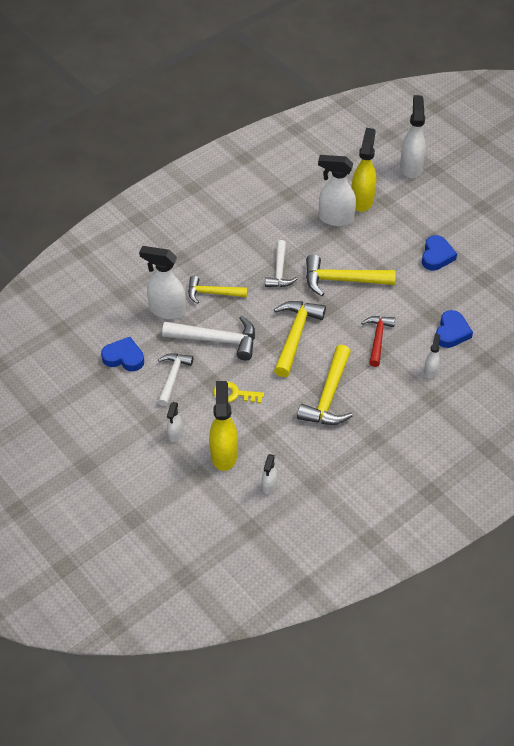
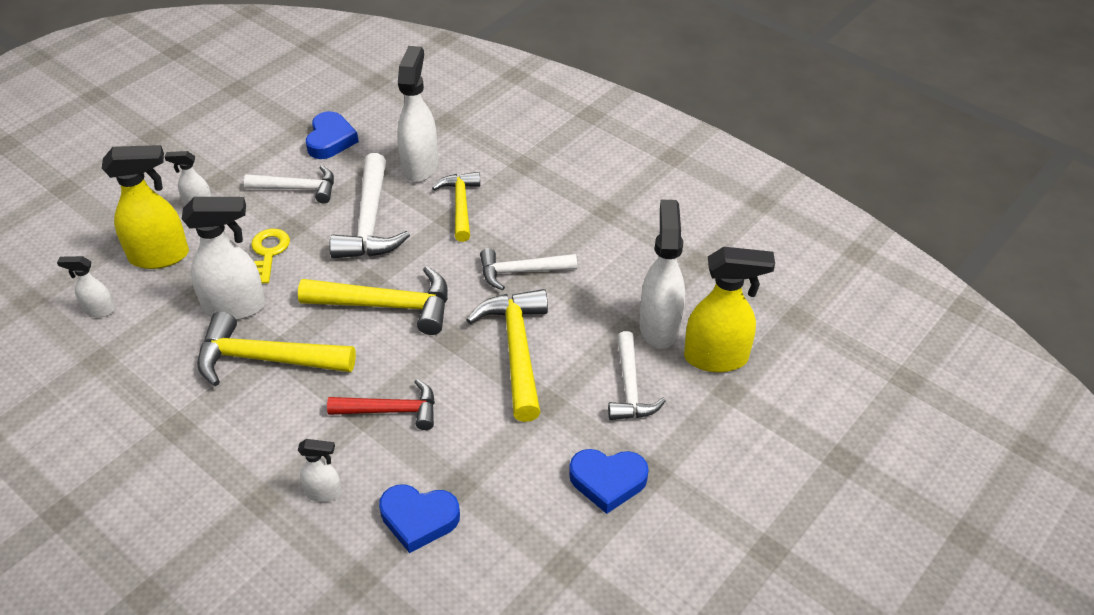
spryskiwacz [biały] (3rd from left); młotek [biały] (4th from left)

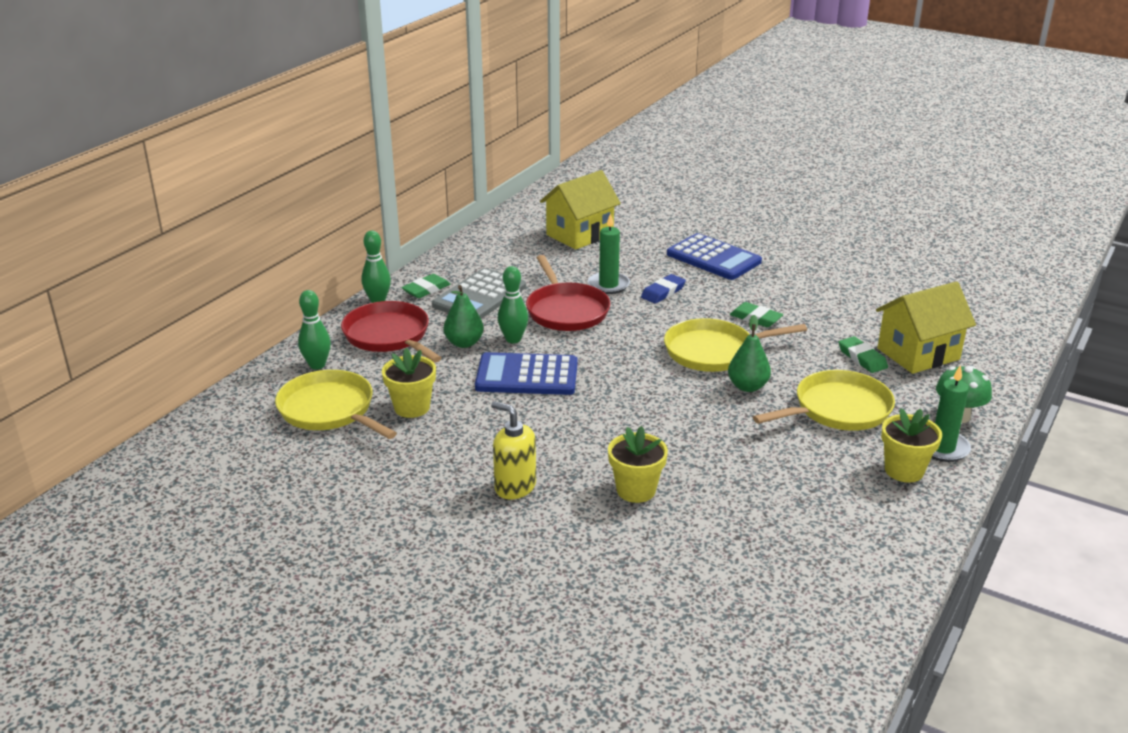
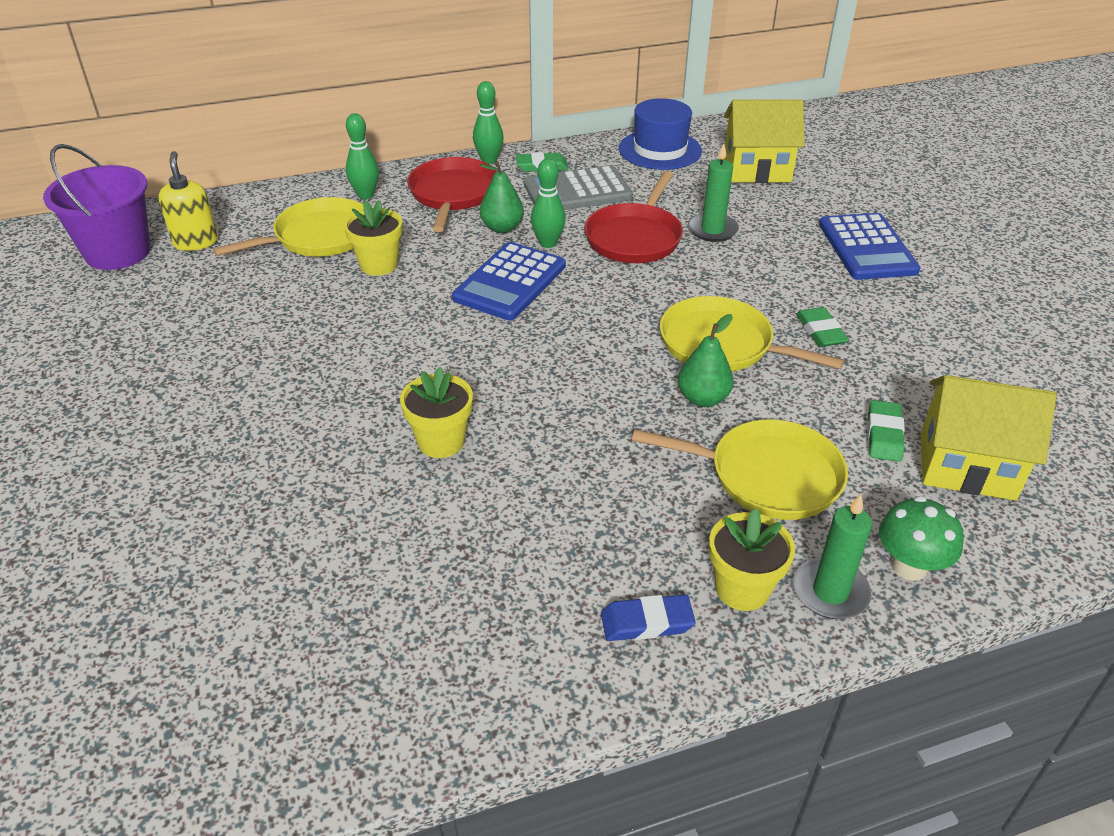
gumka do mazania [niebieski]; kalkulator [niebieski] (1st from left); patelnia [żółty] (1st from left); dozownik mydła [żółty]; kapelusz [niebieski]; wiadro [fioletowy]

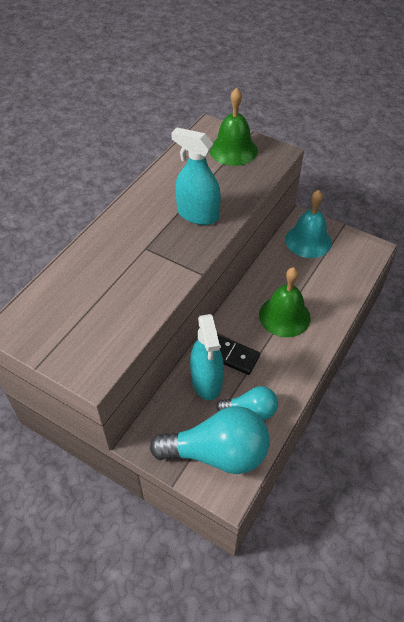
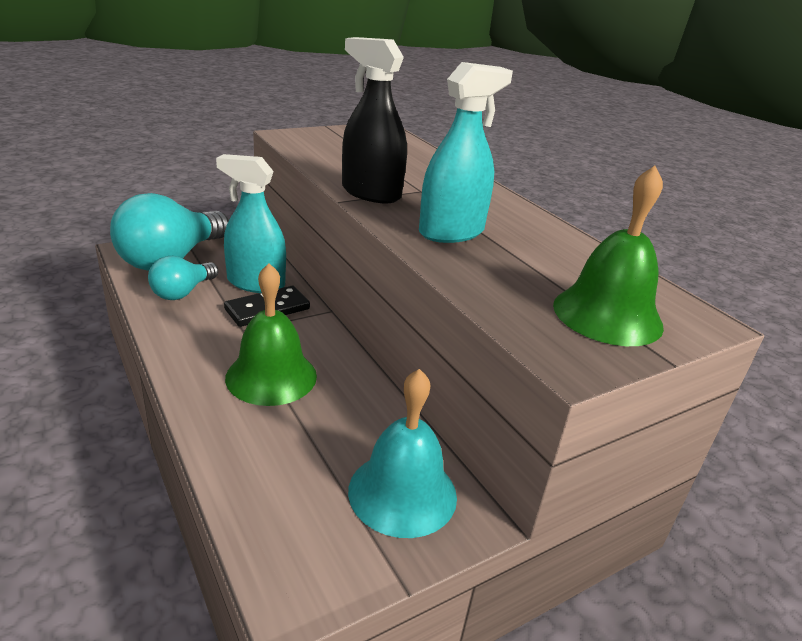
spryskiwacz [czarny]

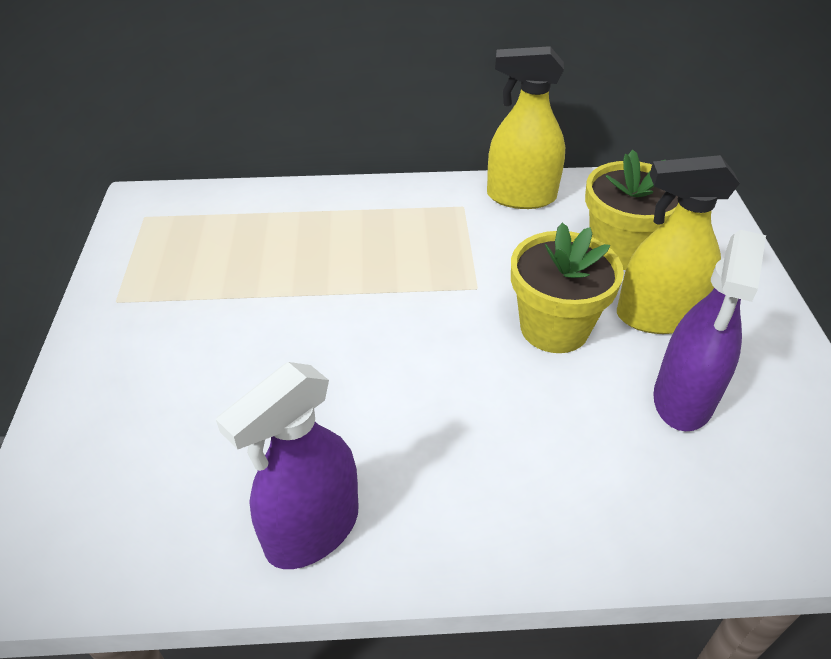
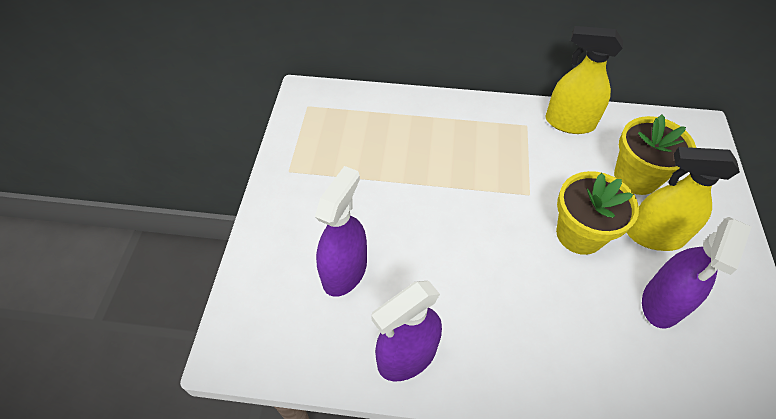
spryskiwacz [fioletowy] (1st from left)

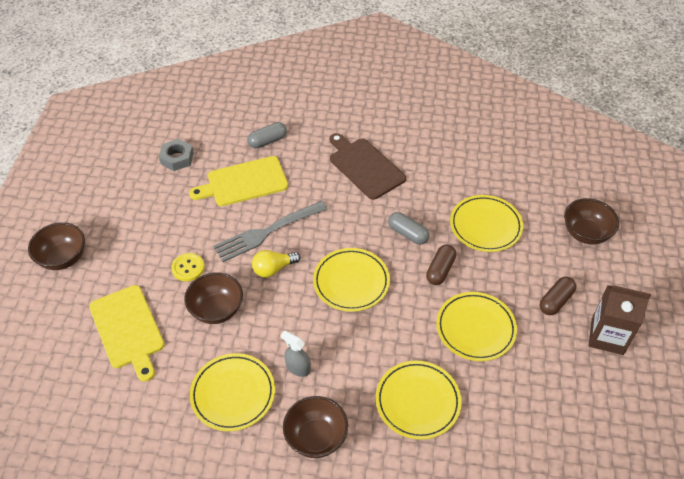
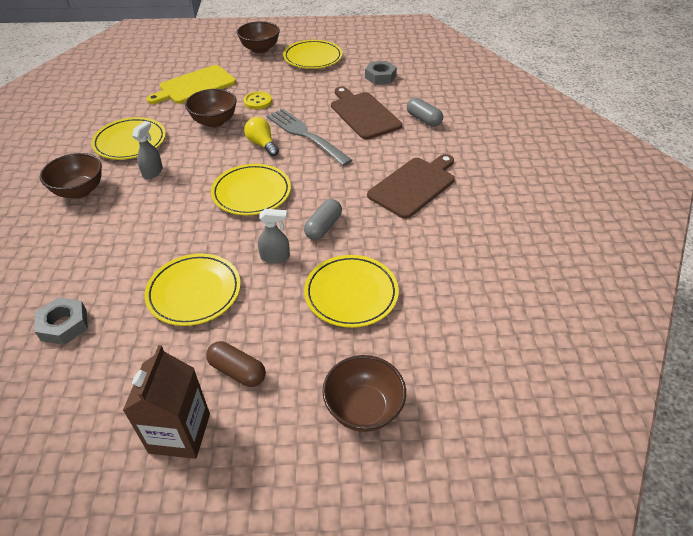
deska do krojenia [brązowy] (1st from left); spryskiwacz [szary] (2nd from left); talerz [żółty] (4th from left); nakrętka [szary] (1st from left)

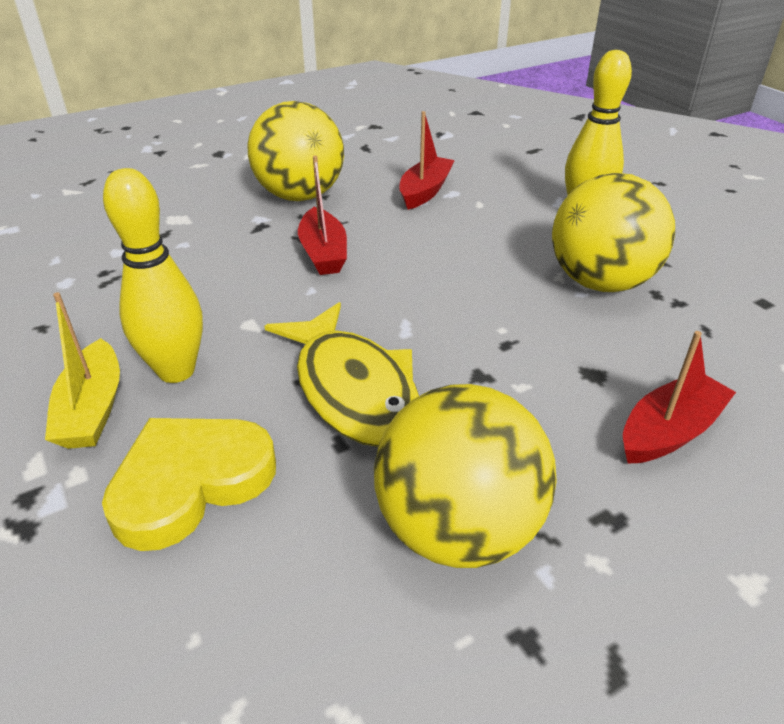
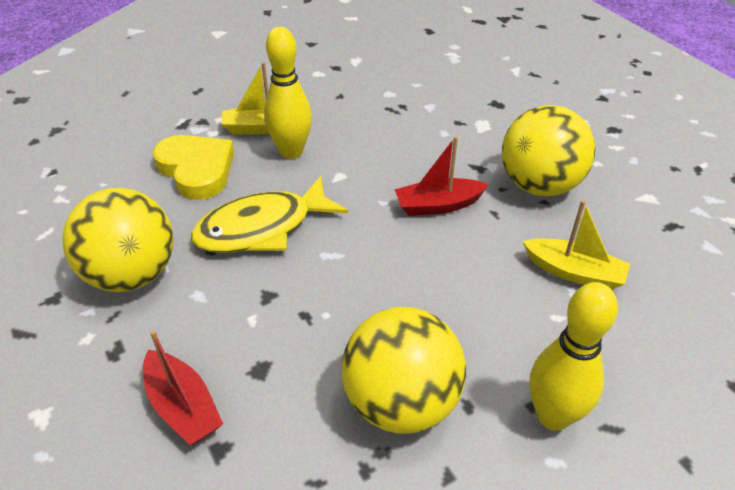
łódka [żółty] (2nd from left)

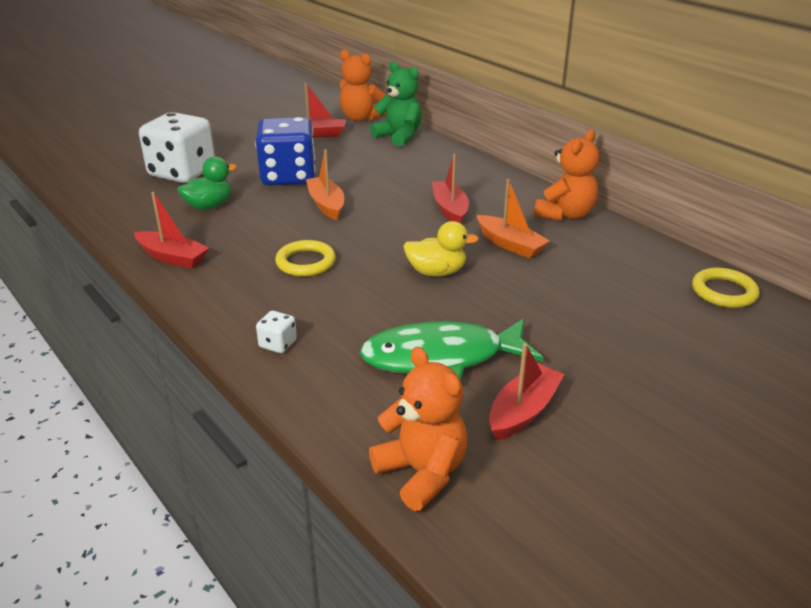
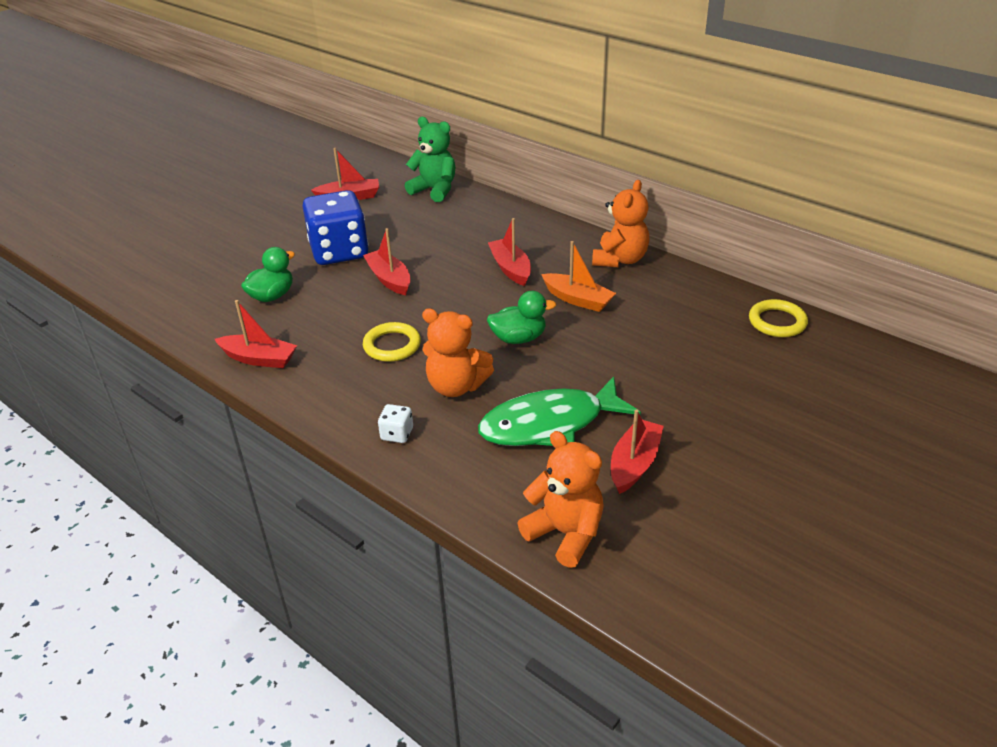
miś [pomarańczowy] (1st from left); kostka do gry [biały] (1st from left in the first image); łódka [czerwony] (3rd from left); kaczka [zielony] (2nd from left)

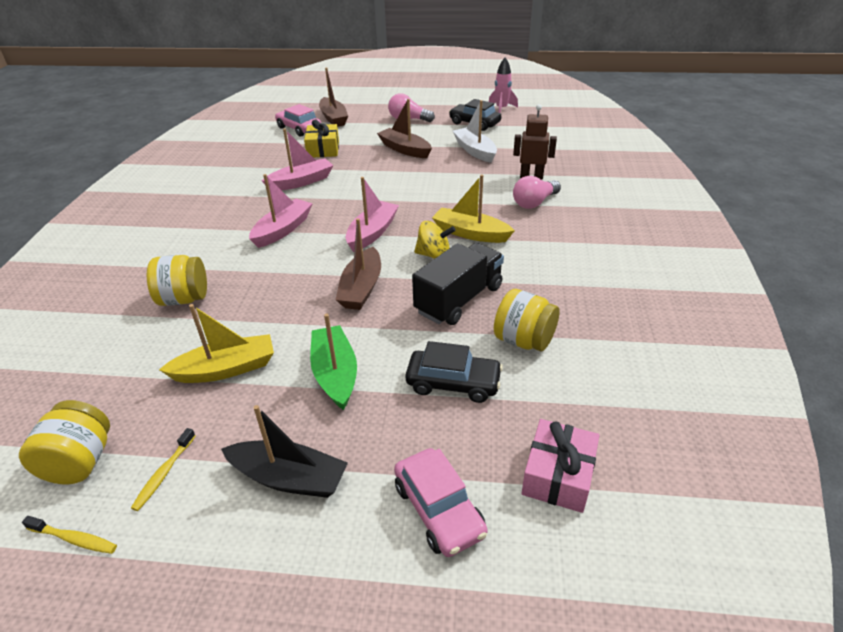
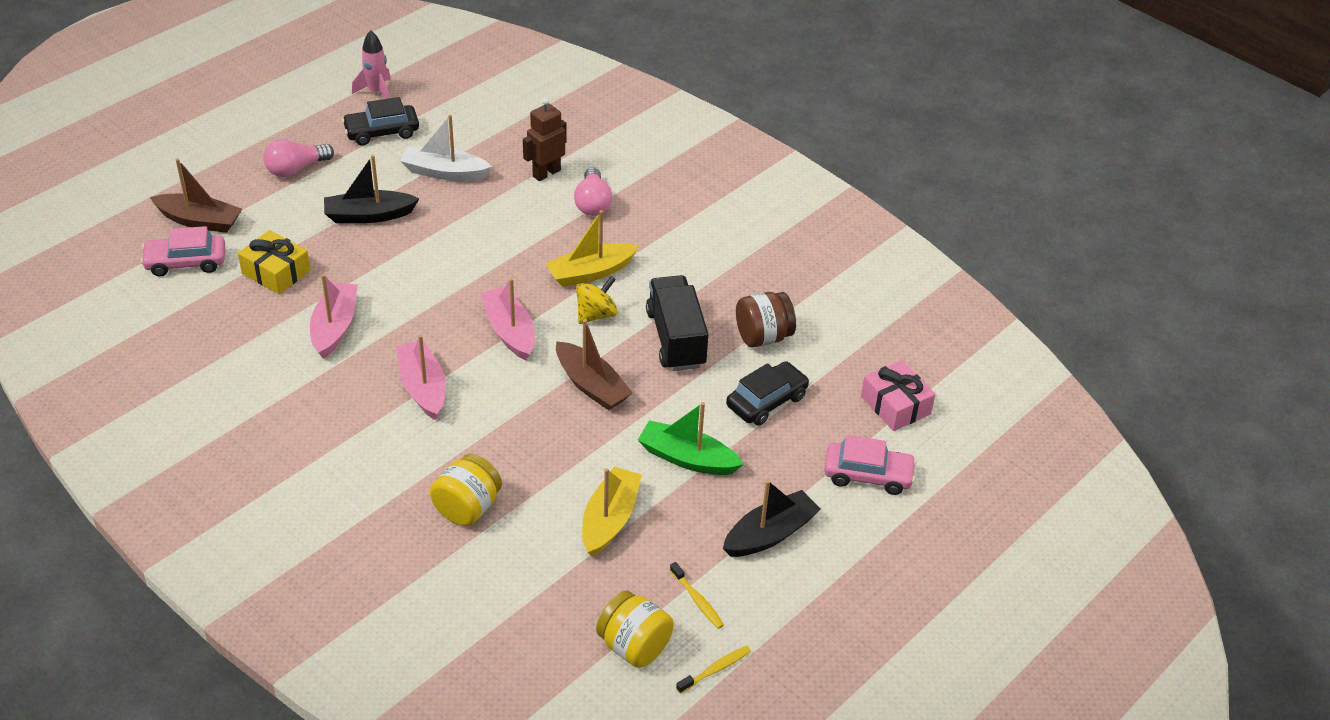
łódka [czarny] (1st from left); słoik [brązowy]

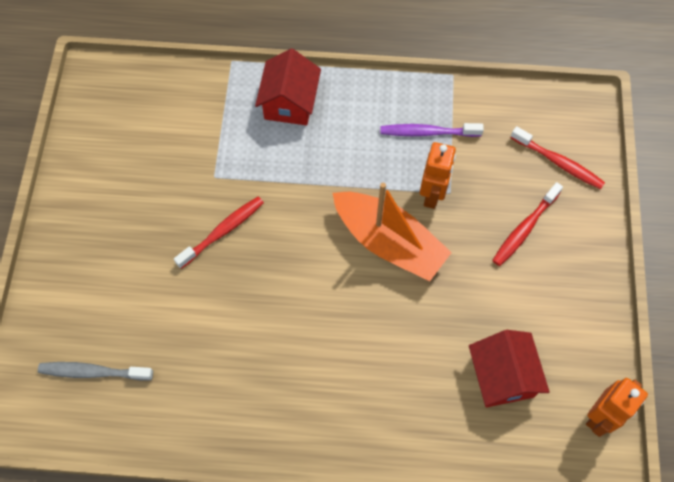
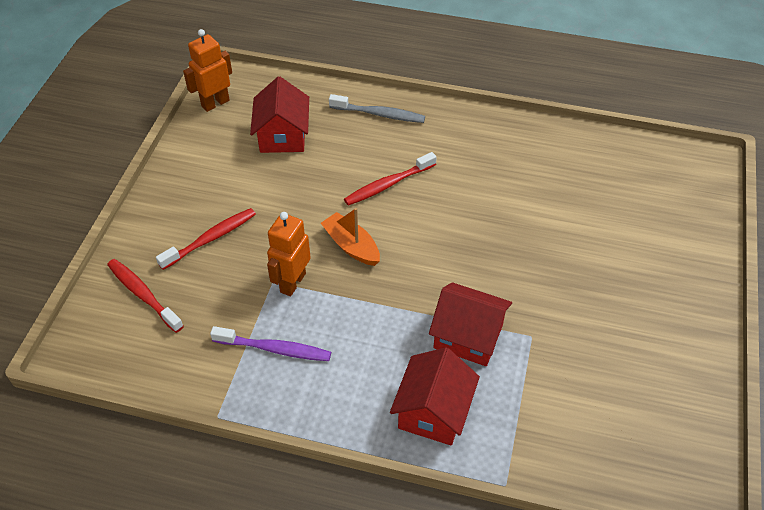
łódka [pomarańczowy]; szczoteczka do zębów [czerwony] (3rd from left); szczoteczka do zębów [szary]; domek [czerwony] (3rd from left)

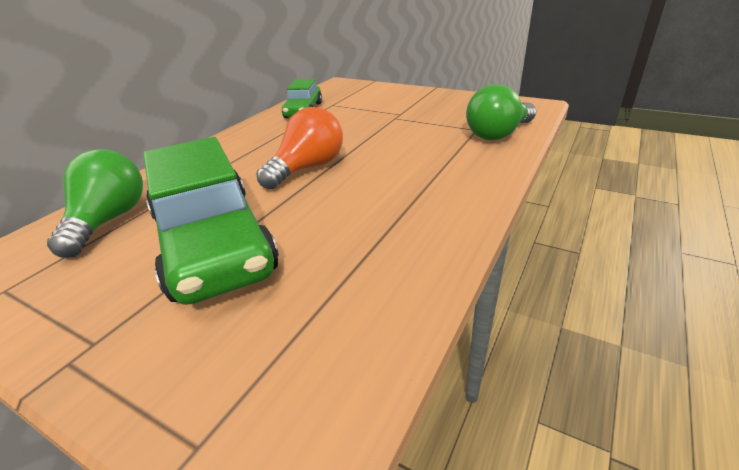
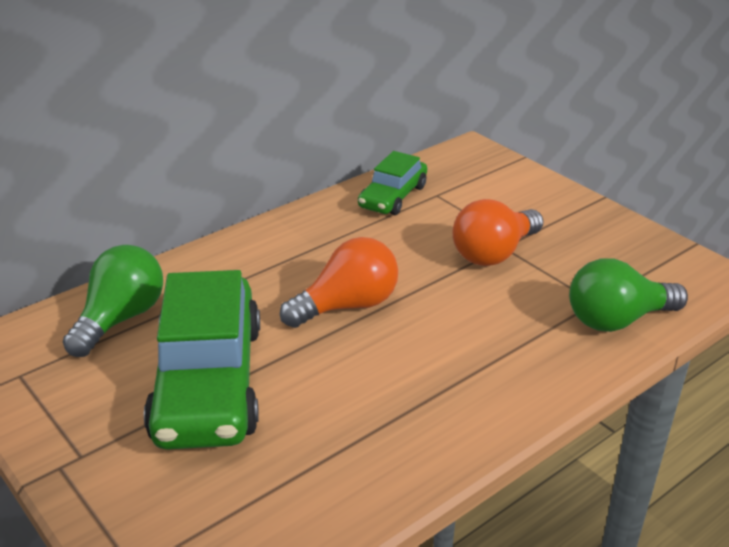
żarówka [pomarańczowy] (2nd from left)

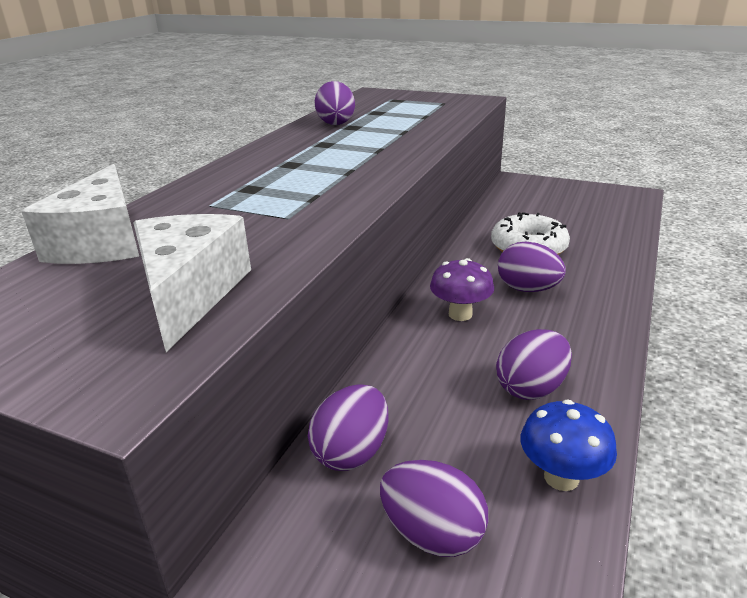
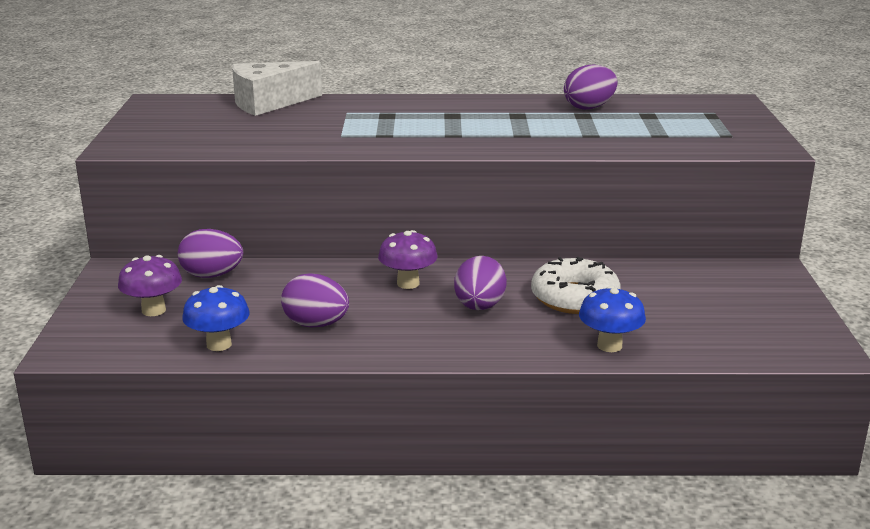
ser [biały] (2nd from left in the first image); grzyb [fioletowy] (1st from left); grzyb [niebieski] (2nd from left)

